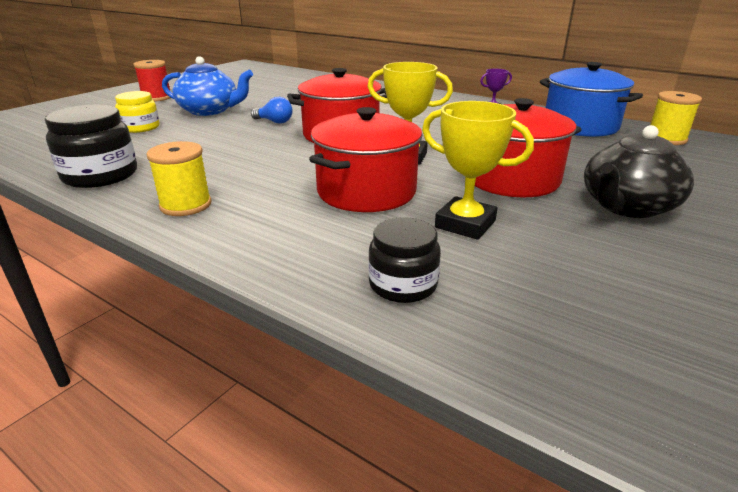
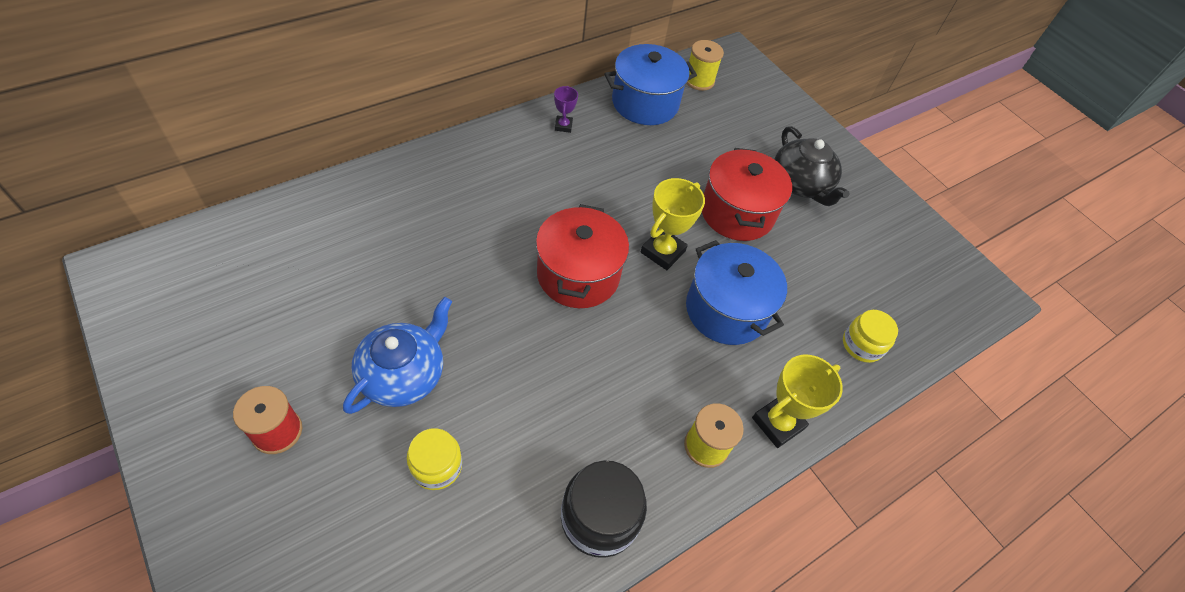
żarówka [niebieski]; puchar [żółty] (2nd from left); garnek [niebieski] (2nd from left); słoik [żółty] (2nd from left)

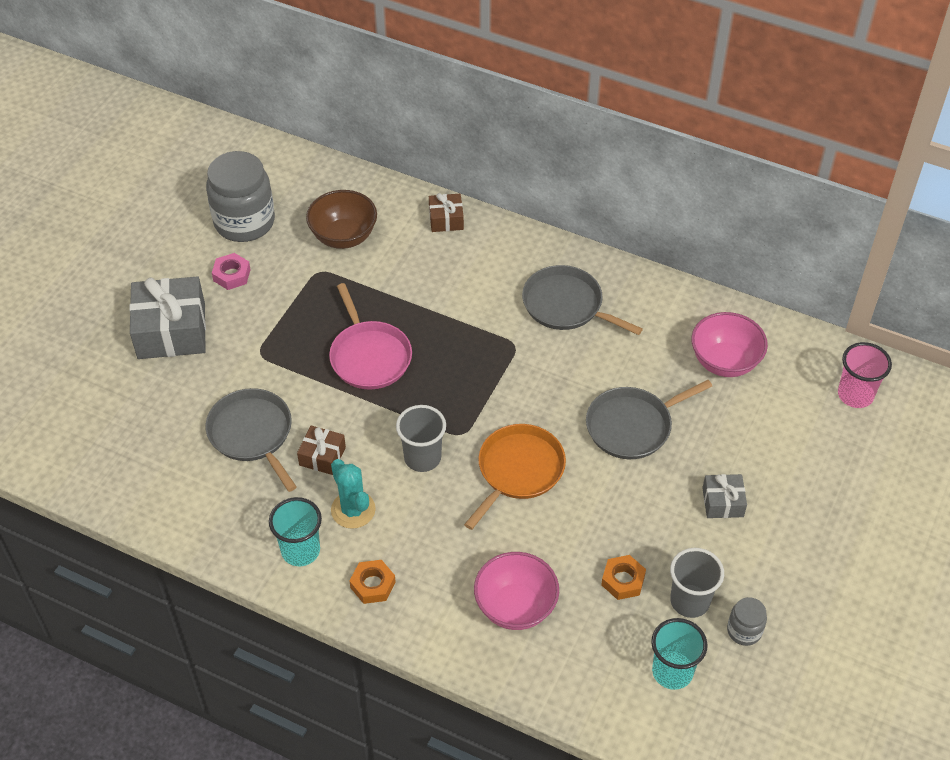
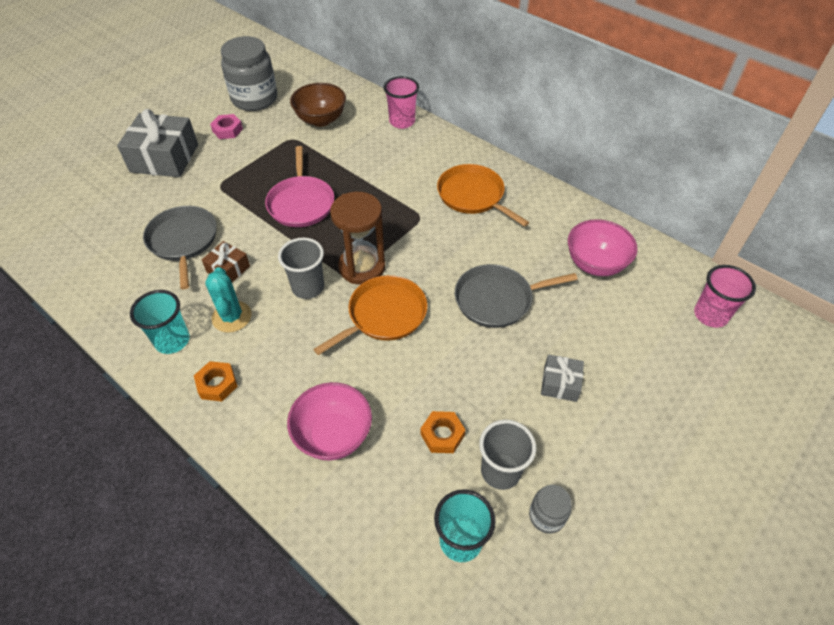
szklanka [różowy] (1st from left); patelnia [pomarańczowy] (2nd from left); klepsydra [brązowy]

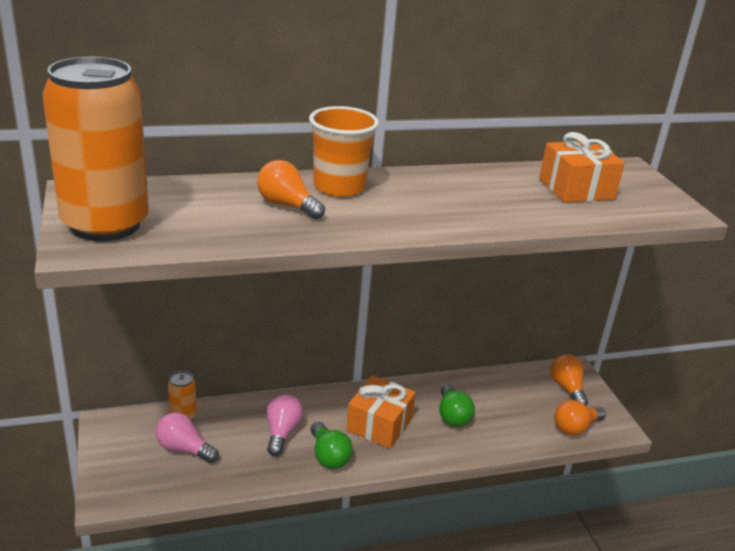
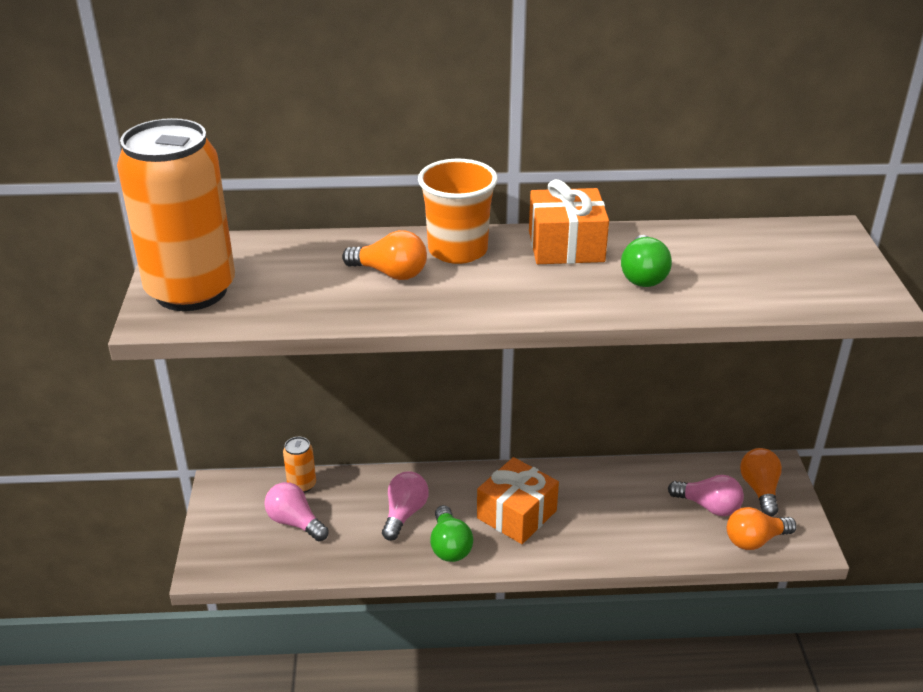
prezent [pomarańczowy] (2nd from left); żarówka [pomarańczowy] (1st from left); żarówka [zielony] (2nd from left); żarówka [różowy] (3rd from left)

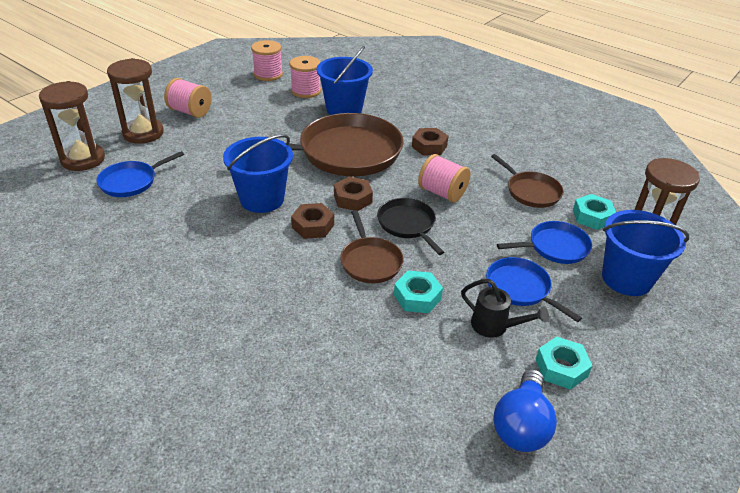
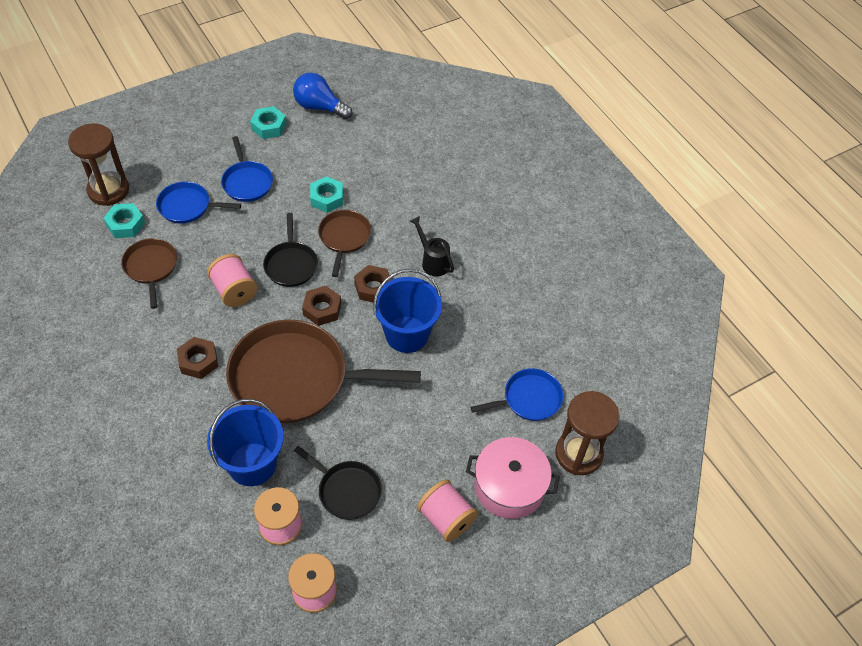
garnek [różowy]; wiadro [niebieski] (3rd from left in the first image); konewka [czarny]; żarówka [niebieski]; patelnia [czarny] (2nd from left)

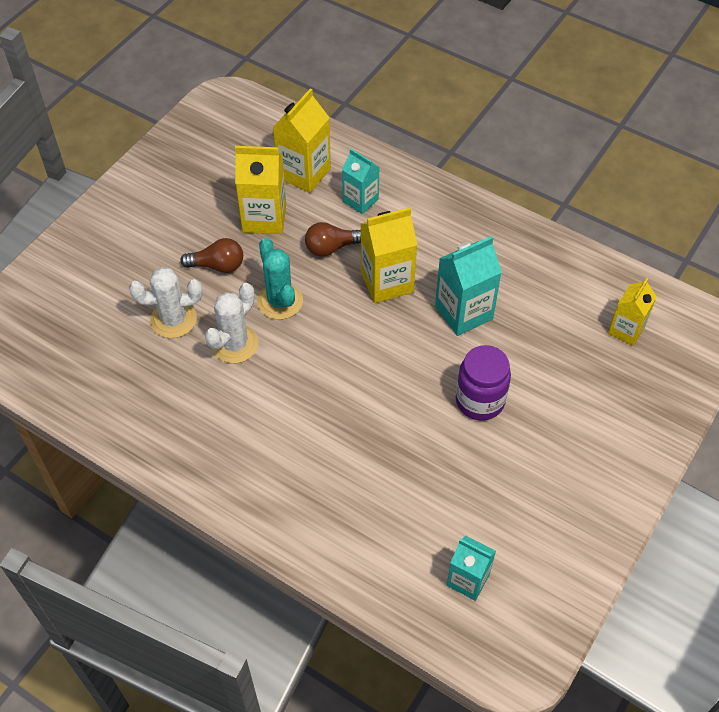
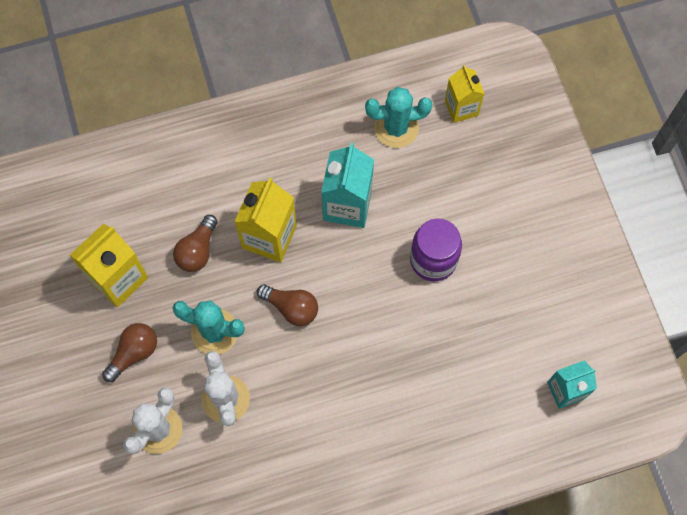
karton mleka [żółty] (2nd from left in the first image); karton mleka [turkusowy] (1st from left in the first image); kaktus [turkusowy] (2nd from left); żarówka [brązowy] (3rd from left)

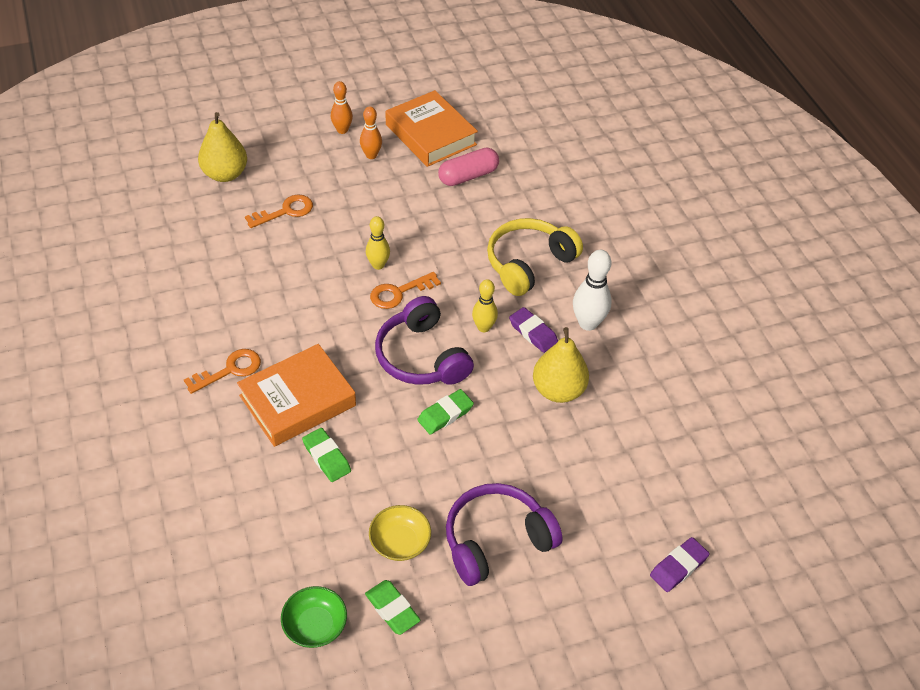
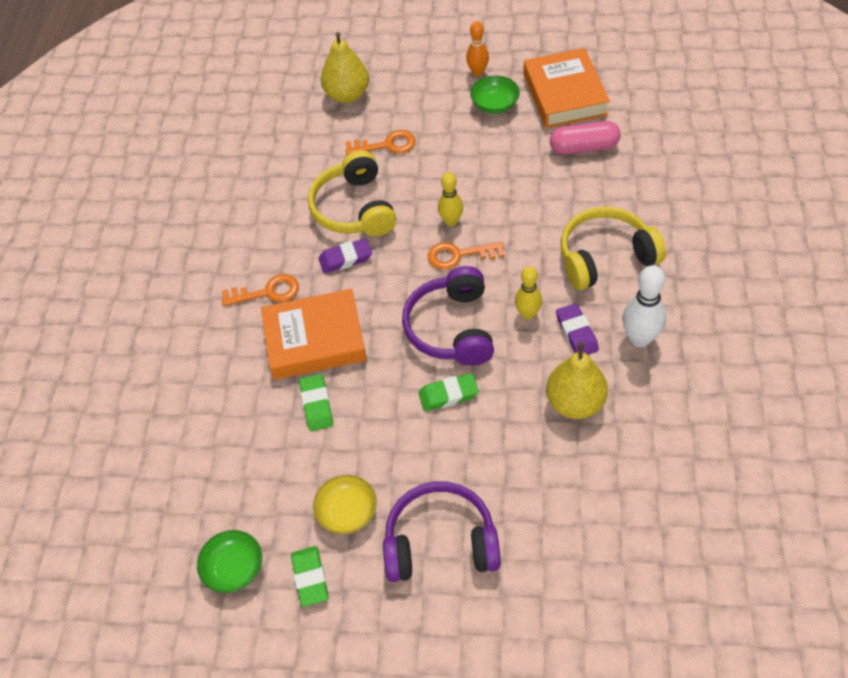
miska [zielony] (2nd from left); gumka do mazania [fioletowy] (1st from left); słuchawki [żółty] (1st from left)

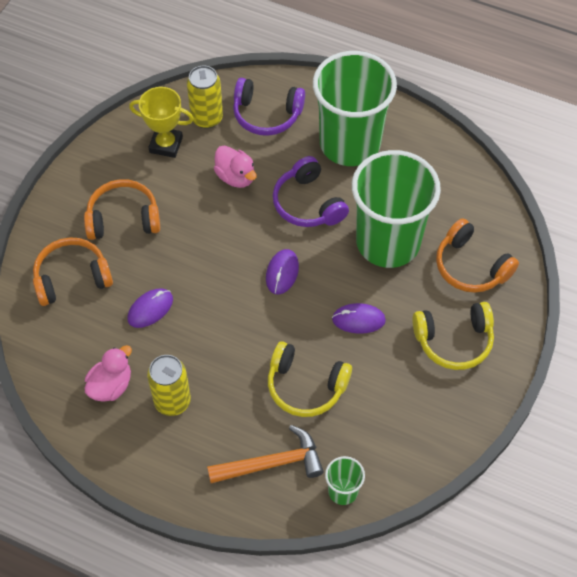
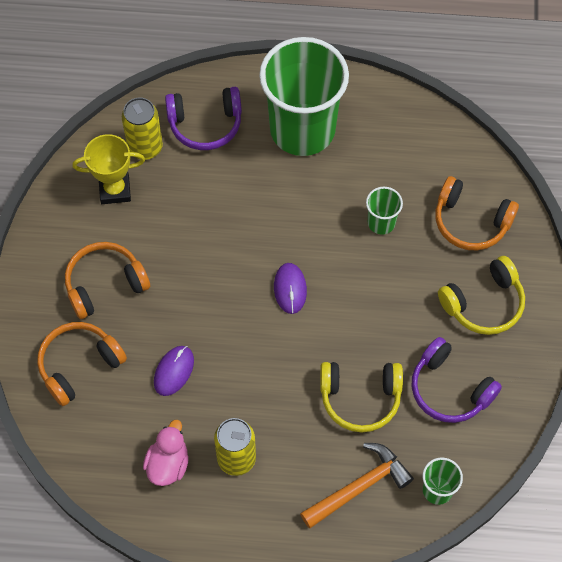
kaczka [różowy] (2nd from left in the first image); szklanka [zielony] (2nd from left); słuchawki [fioletowy] (2nd from left); myszka [fioletowy] (3rd from left in the first image)

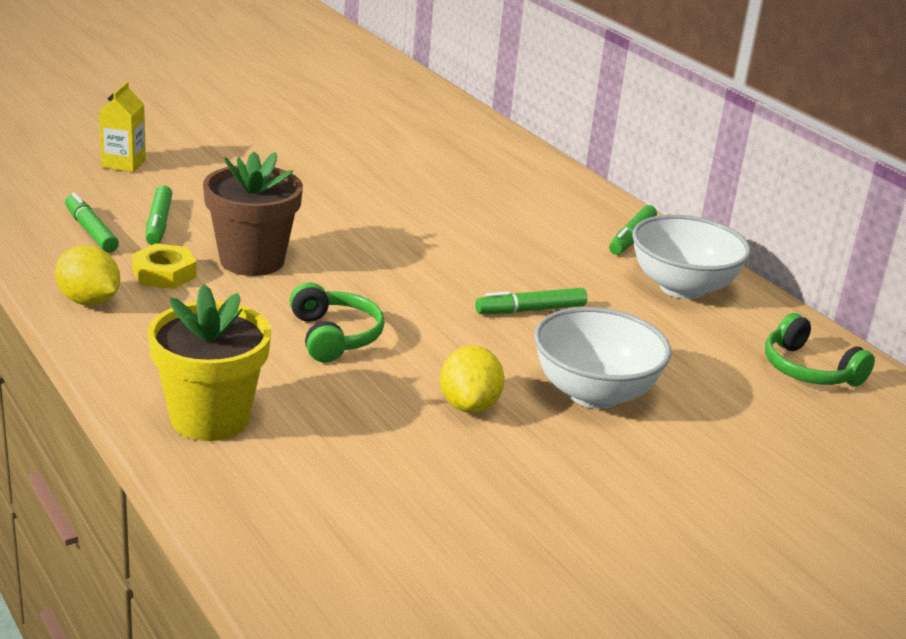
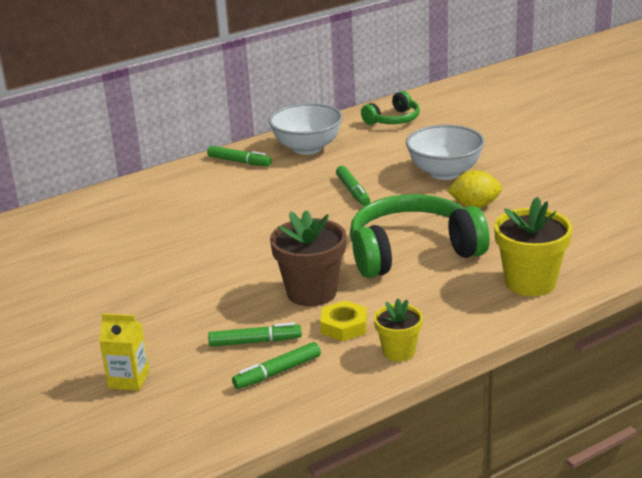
doniczka [żółty] (1st from left); słuchawki [zielony] (2nd from left)

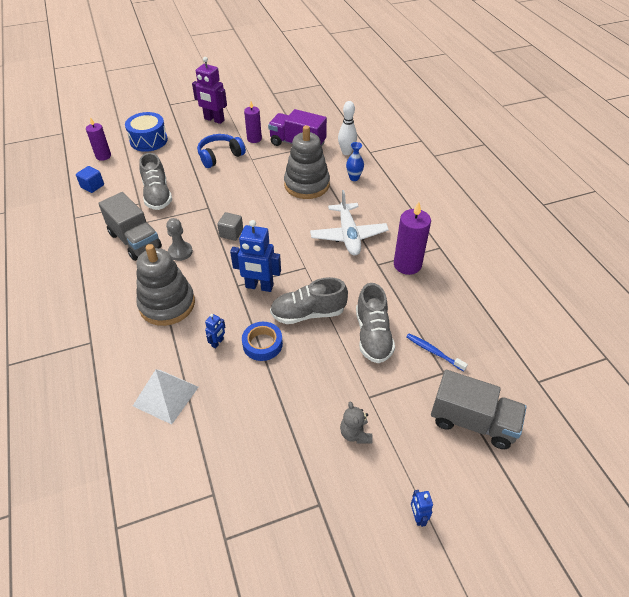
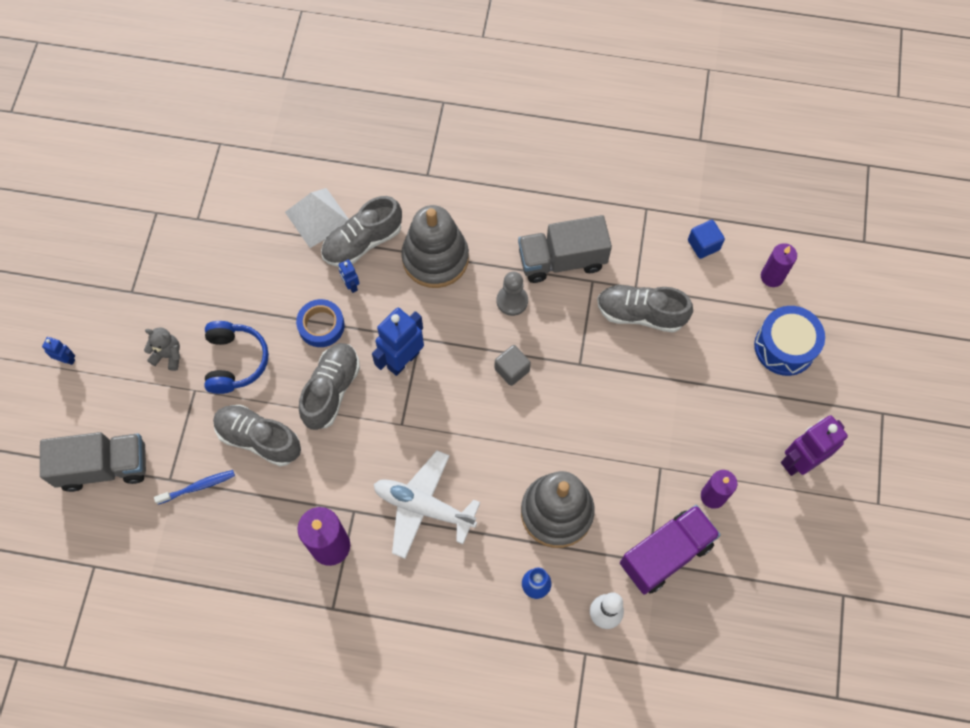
słuchawki [niebieski]; ciężarówka [szary] (1st from left); but [szary] (3rd from left)

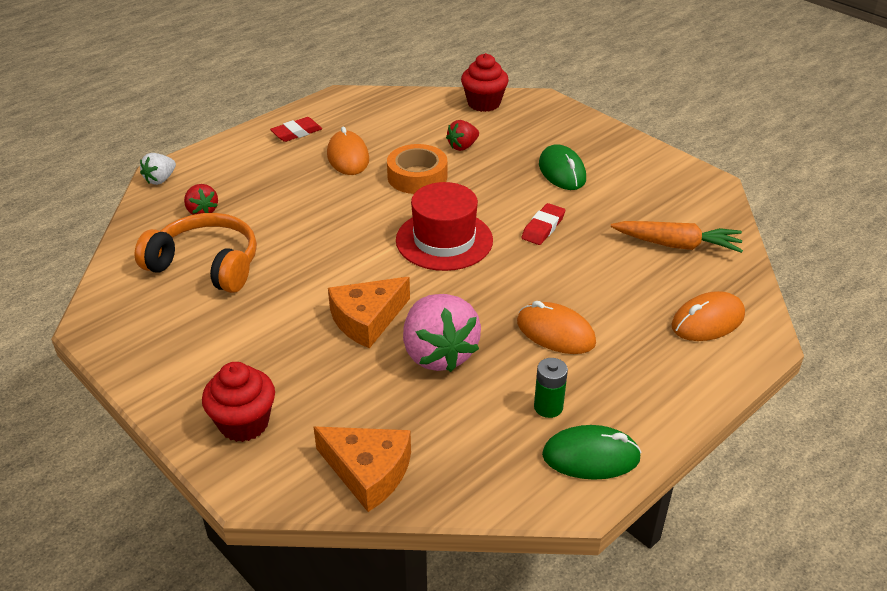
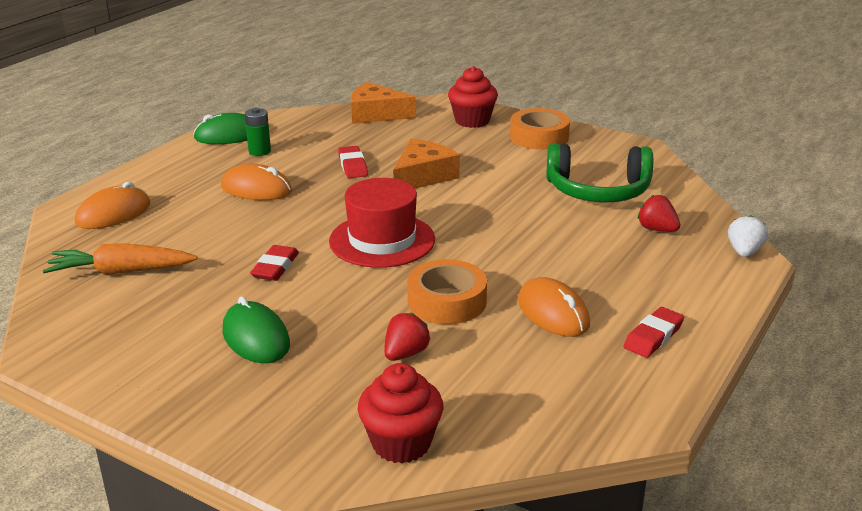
słuchawki [zielony]; gumka do mazania [czerwony] (2nd from left); taśma klejąca [pomarańczowy] (2nd from left)

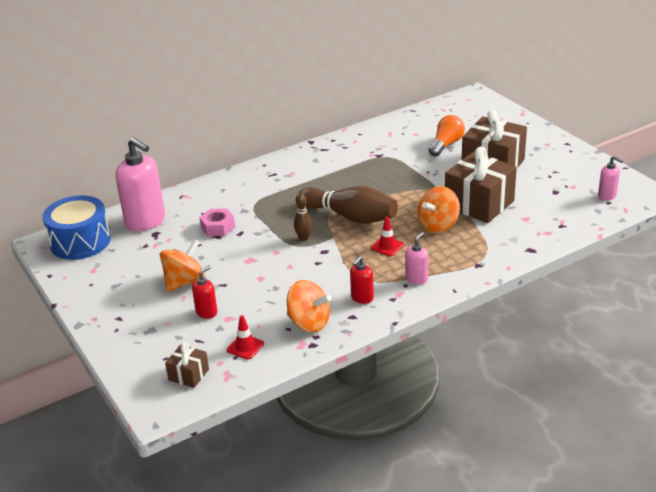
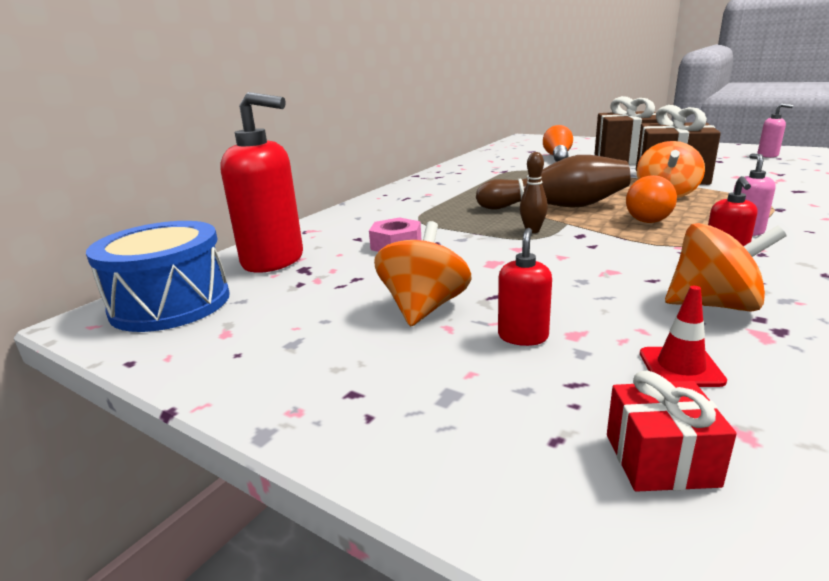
dozownik mydła [czerwony] (1st from left); żarówka [pomarańczowy] (2nd from left); prezent [czerwony]

